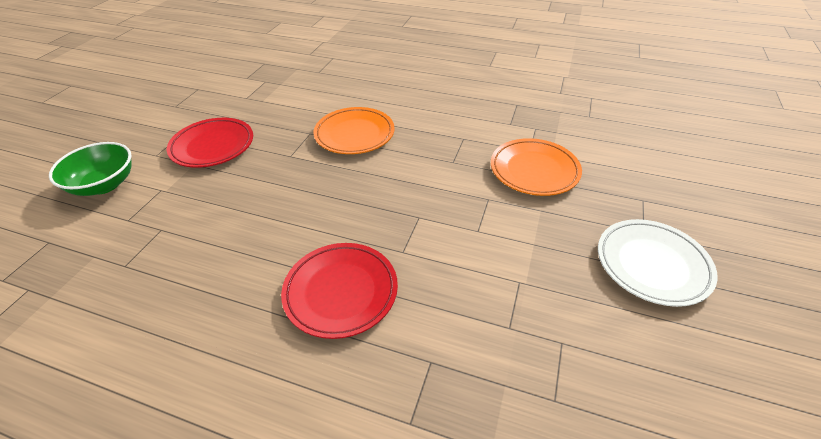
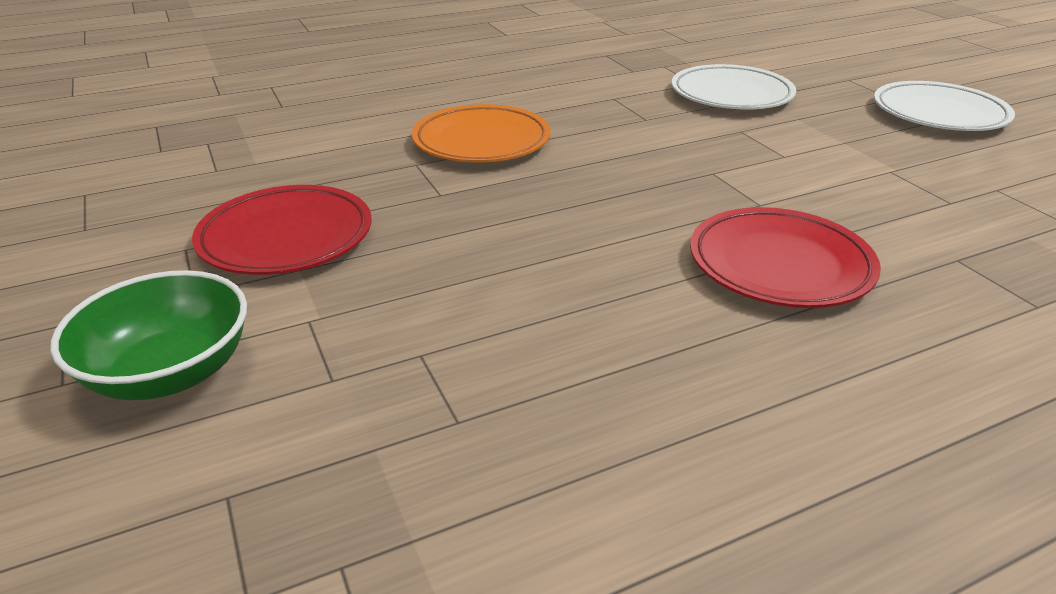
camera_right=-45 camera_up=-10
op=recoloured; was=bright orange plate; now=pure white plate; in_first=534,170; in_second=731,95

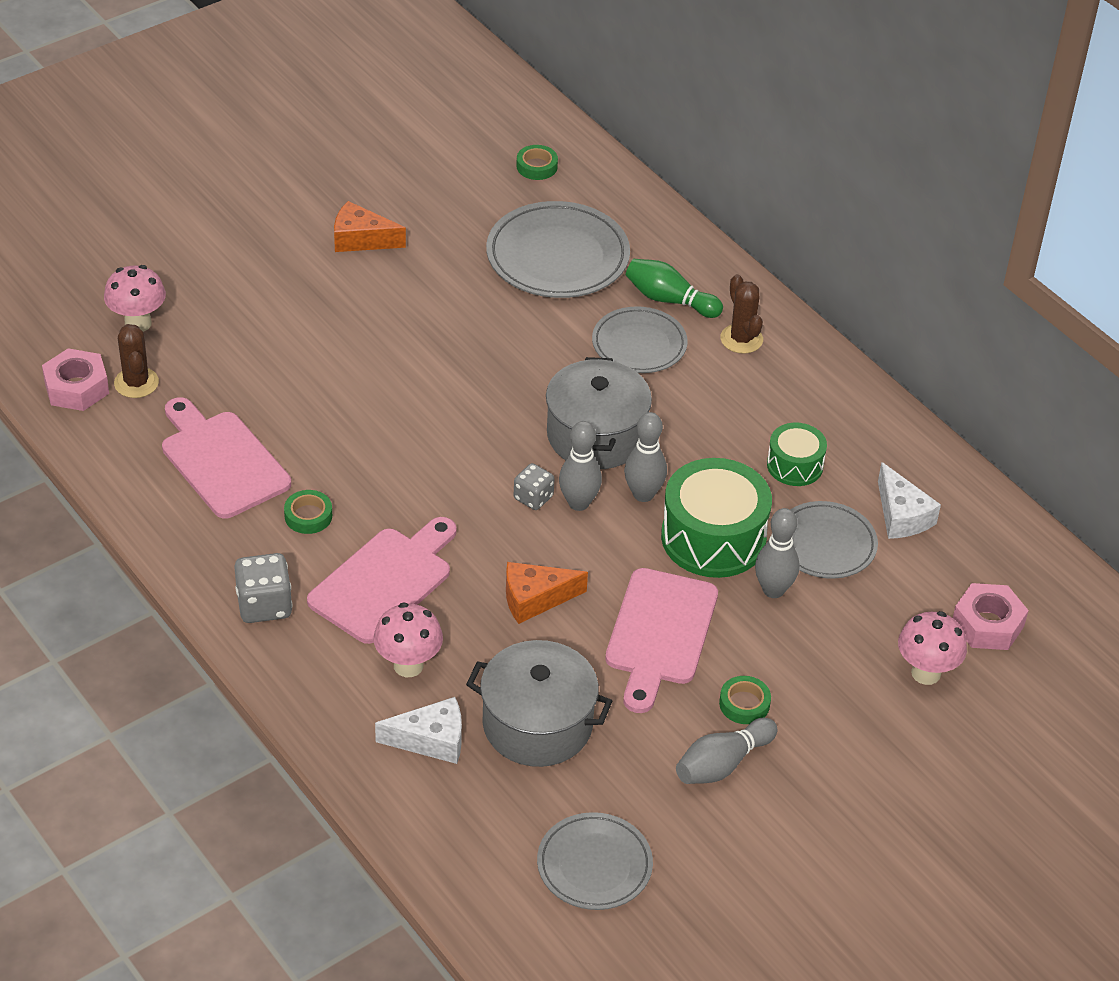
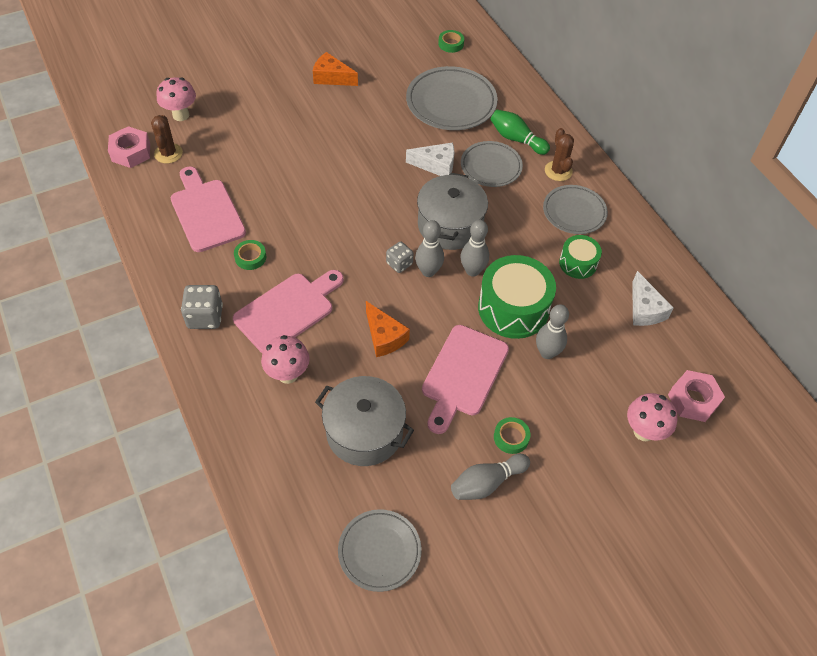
camera_right=10 camera_up=10
op=moved; was=pure white cheese; in_first=431,740; in_second=436,165
op=moved; was=grey plate; in_first=825,544; in_second=574,212
op=turned; was=bright orange cheese; in_first=535,599; in_second=384,337; clockwise=-120

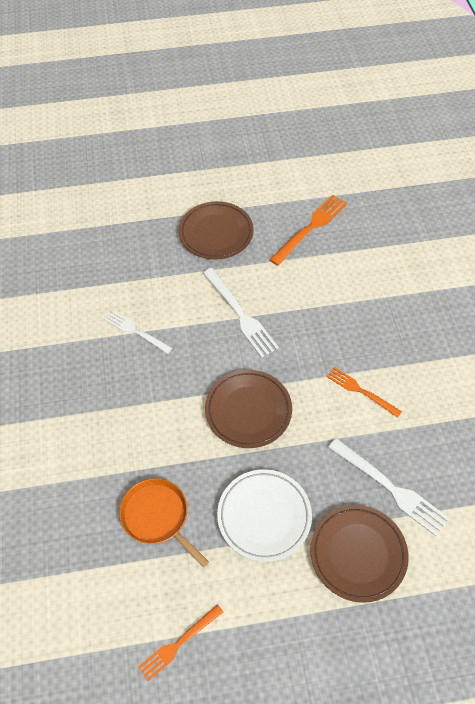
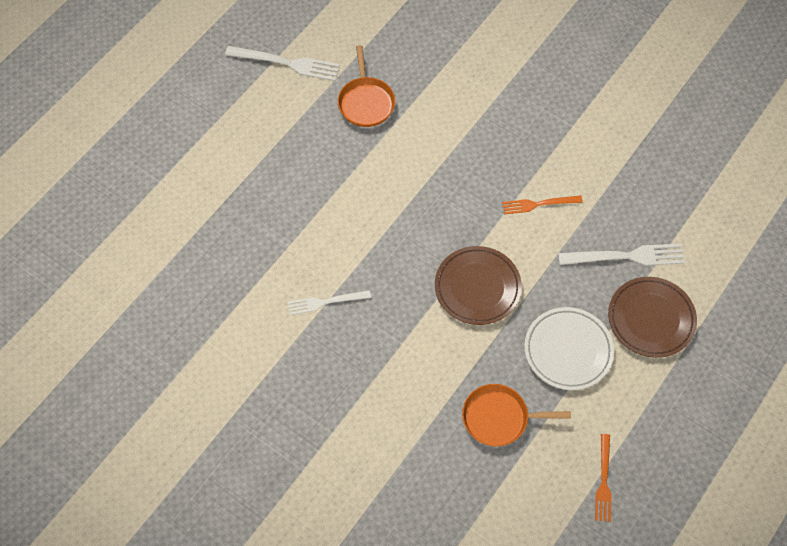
camera_right=-45 camera_up=5
op=removed; was=russet plate; in_first=216,233
op=moved; was=pure white fork; in_first=240,315; in_second=287,63
op=replaced; was=bright orange fork; now=bright orange frying pan; in_first=311,228; in_second=366,102

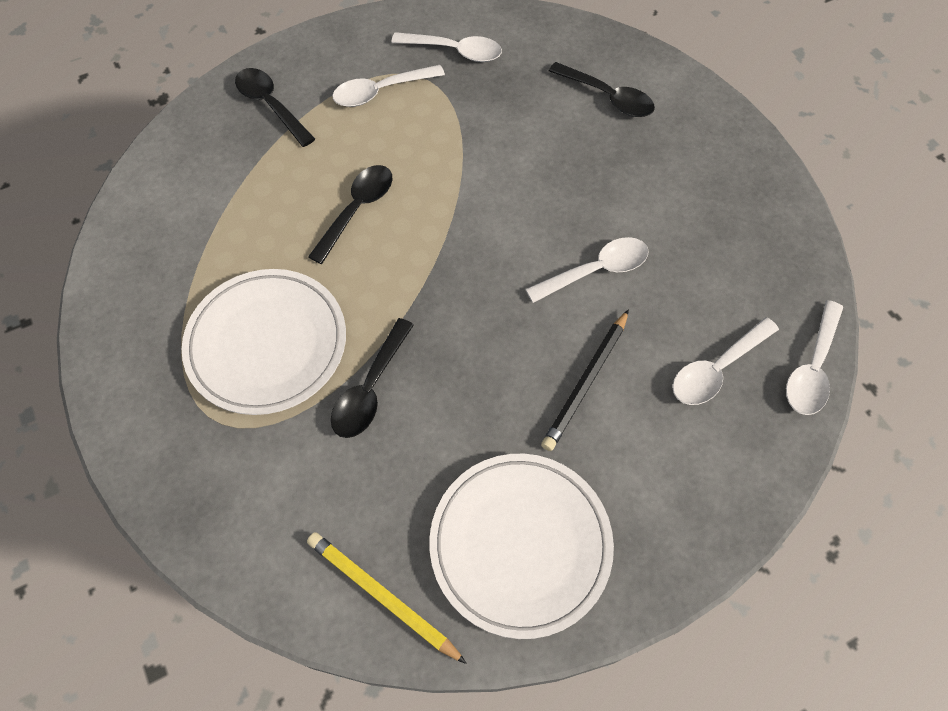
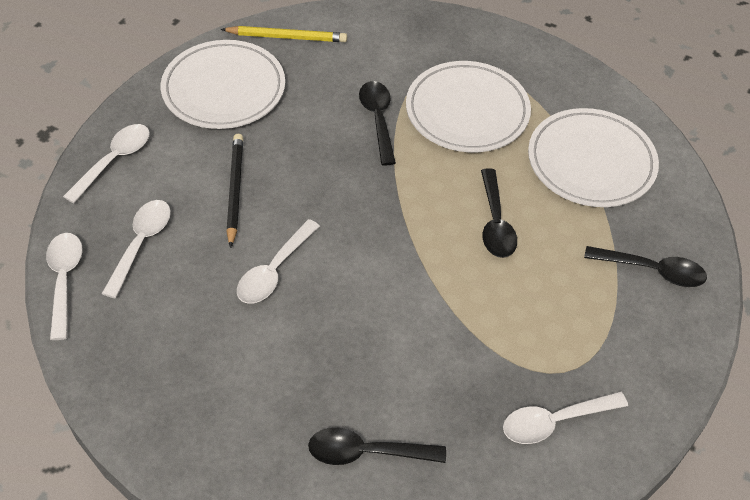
camera_right=145 camera_up=-10
op=added; now=pure white plate; in_second=591,162
op=moved; was=pure white spoon; in_first=381,92; in_second=114,160

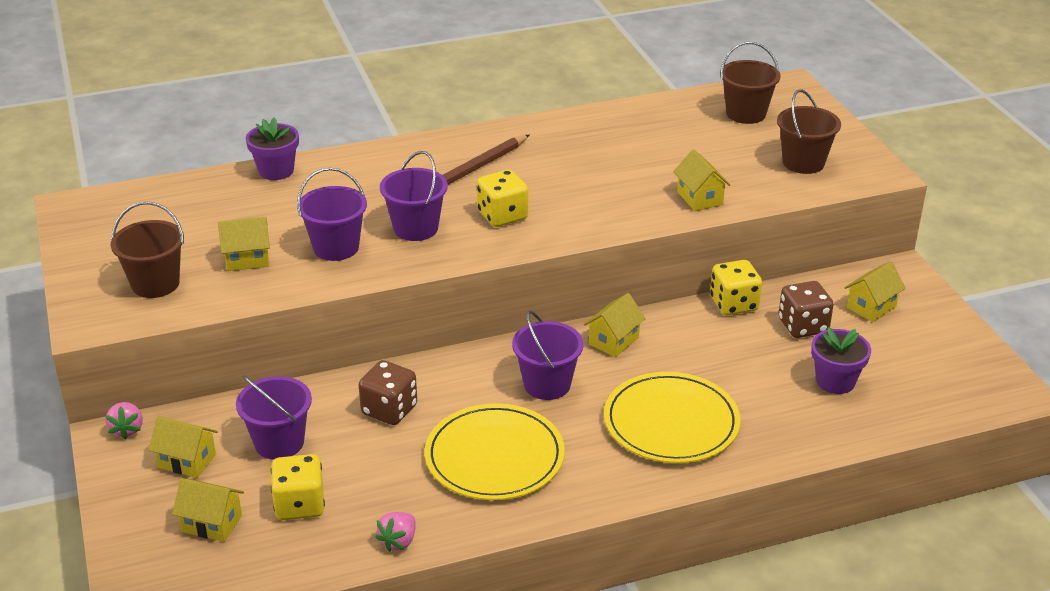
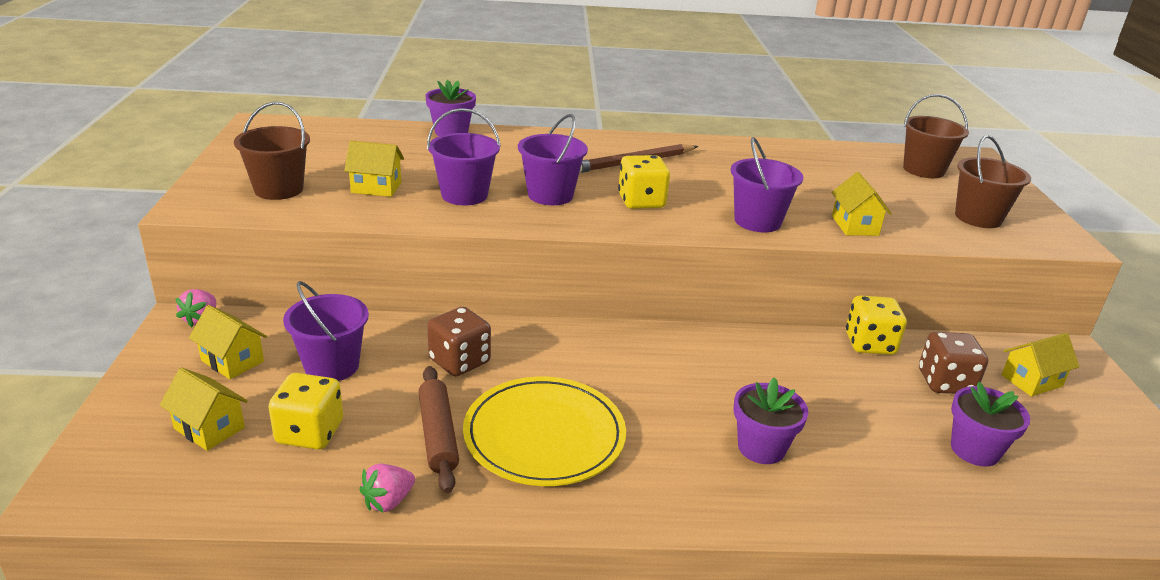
camera_right=15 camera_up=-5
op=removed; was=golden cottage; in_first=613,341
op=added; now=russet dough roller; in_second=438,435
op=moved; was=purple sand bucket; in_first=547,384; in_second=757,221
op=replaced; was=golden plate; now=purple flower pot; in_first=671,422; in_second=761,448

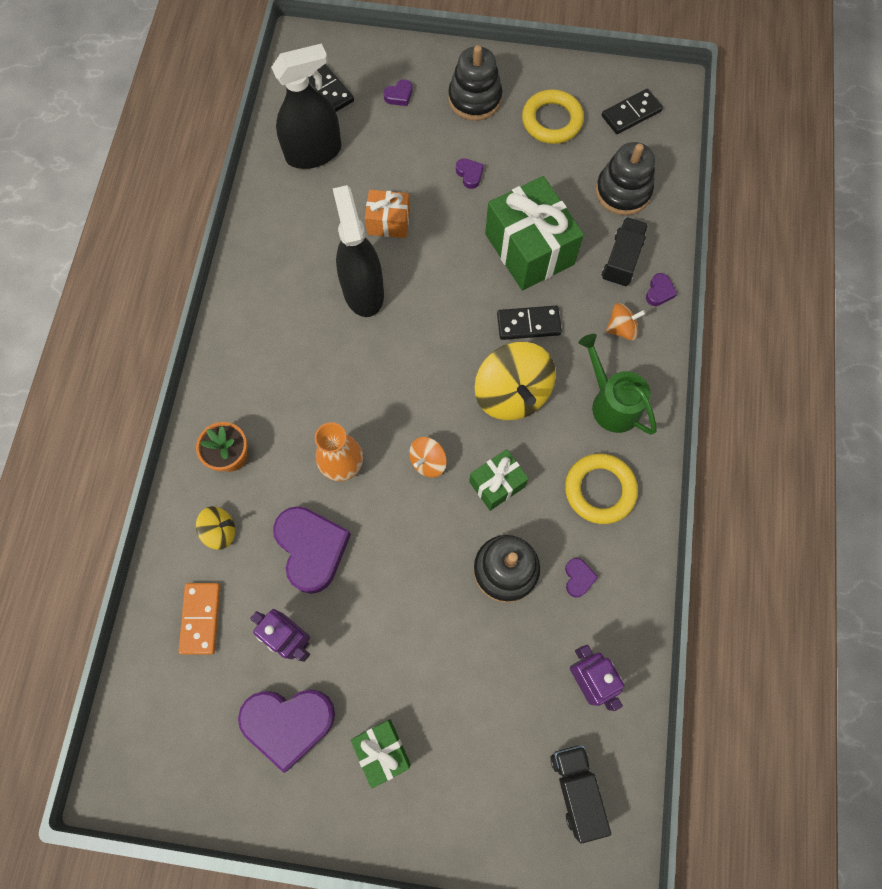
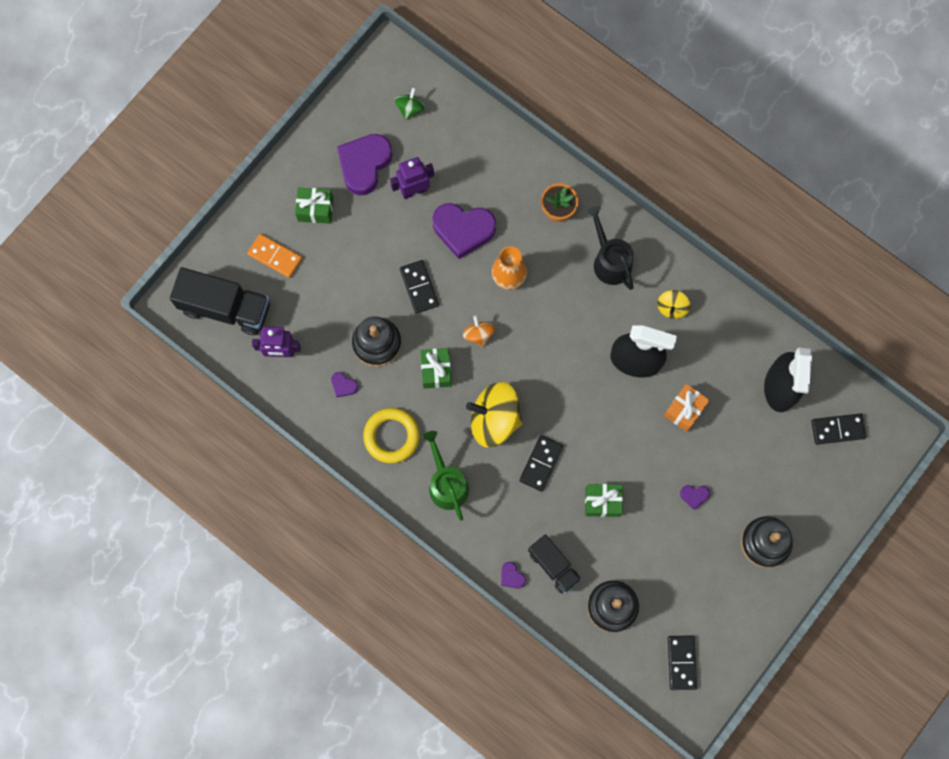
camera_right=120 camera_up=5
op=removed; was=purple heart shape; in_first=399,95
op=removed; was=golden torus; in_first=552,121
op=removed; was=bright orange toy top; in_first=621,328
op=added; now=green toy top; in_second=410,108
op=added; now=jet-black domino; in_second=419,287
op=added; now=jet-black sprinkling can; in_second=610,261
op=moved; was=bright orange domino; in_first=201,618; in_second=275,256
op=moved; was=golden toy top; in_first=220,531; in_second=672,307
op=turned; was=green sprinkling can; in_first=611,403; in_second=446,484; clockwise=-105
op=resized; was=green wrapped gift; in_first=529,249; in_second=602,502; ratio=0.54
op=resized; was=jet-black truck; in_first=576,788; in_second=225,308; ratio=1.62

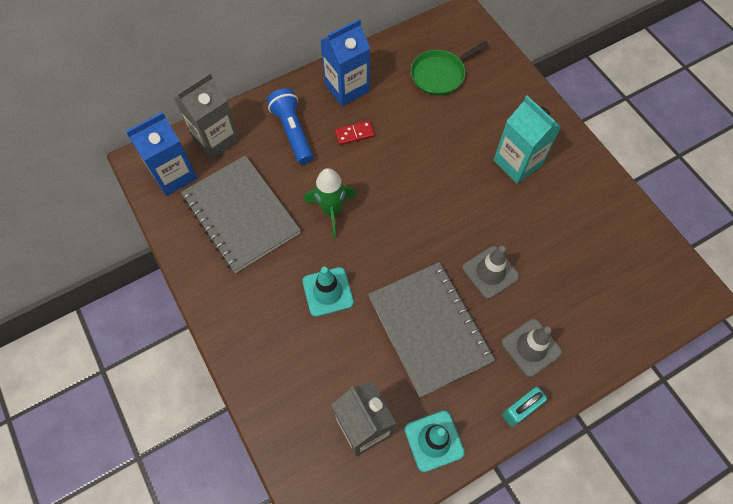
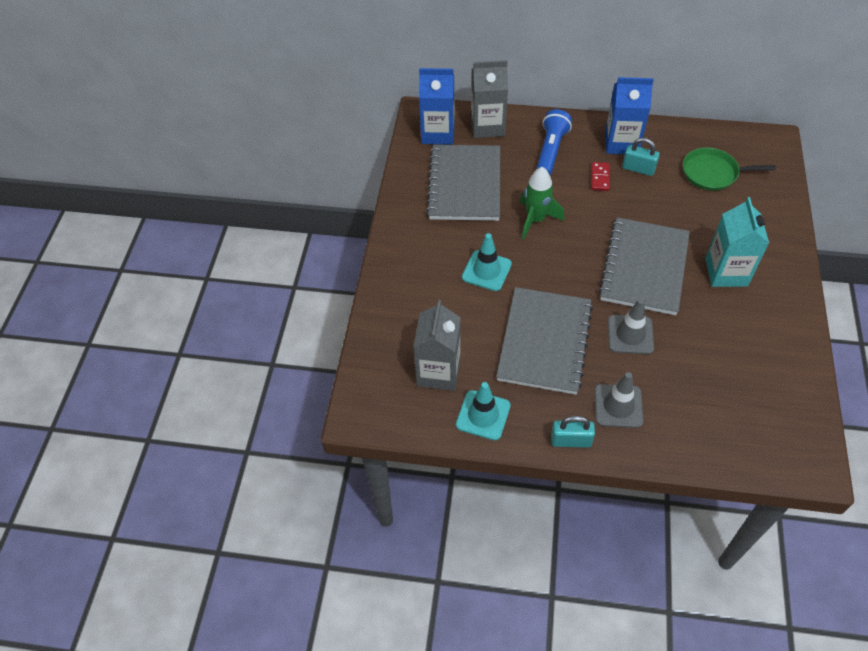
camera_right=40 camera_up=-10
op=added; now=grey notebook; in_second=644,268
op=added; now=teal small lock; in_second=638,169
op=turned; was=crimson domino; in_first=354,134; in_second=600,178; clockwise=75

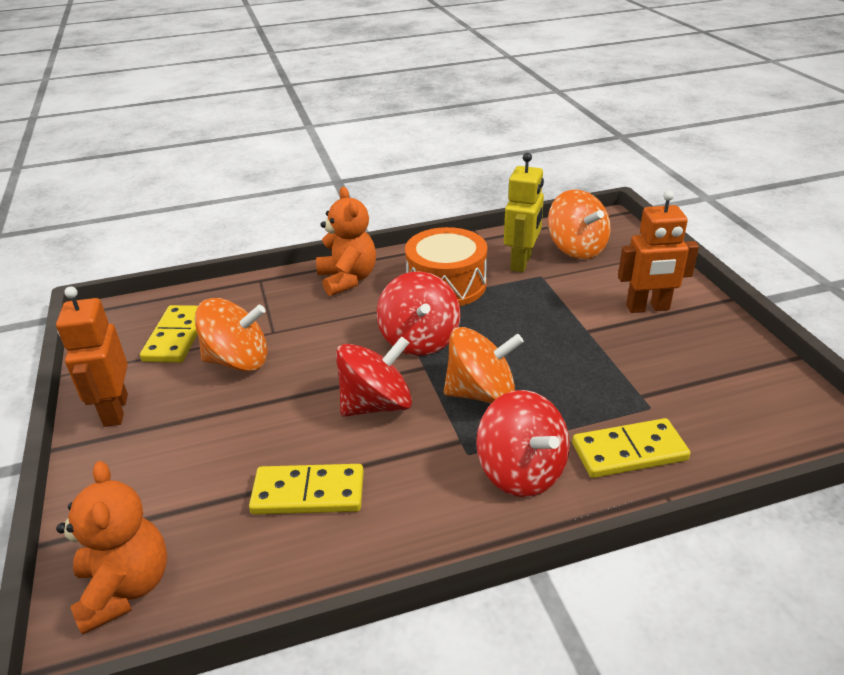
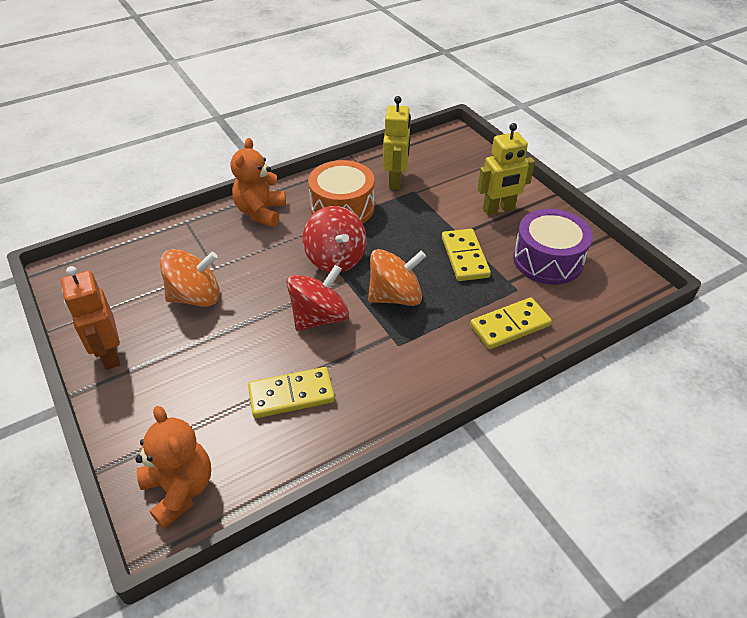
camera_right=-15 camera_up=10
op=removed; was=crimson toy top; in_first=521,471
op=removed; was=bright orange toy top; in_first=576,249
op=added; now=purple toy drum; in_second=548,260
op=moved; was=golden domino; in_first=177,337; in_second=465,257
op=recoloured; was=bright orange robot figure; now=golden robot figure; in_first=647,308; in_second=498,209
op=turned; was=bright orange stuffed bear; in_first=347,279; in_second=261,212; clockwise=-135

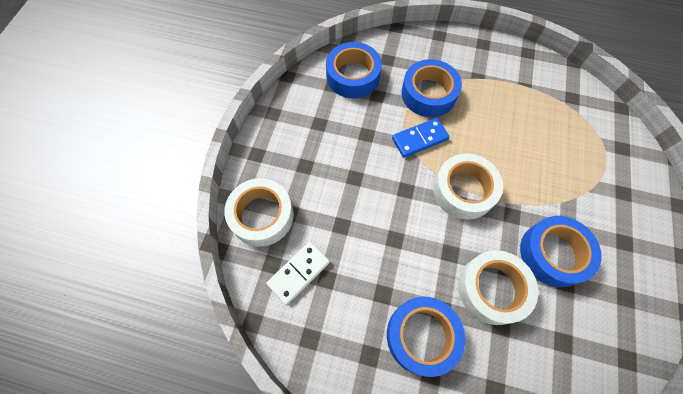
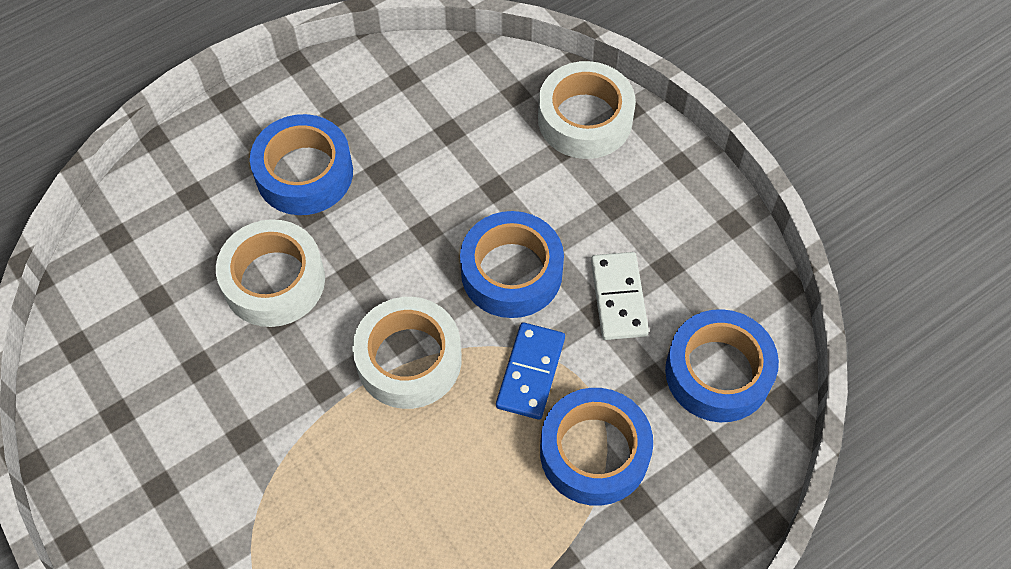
camera_right=130 camera_up=-5
op=moved; was=pure white domino; in_first=298,273; in_second=619,298
op=moved; was=cobalt roll of tape; in_first=553,254; in_second=511,272

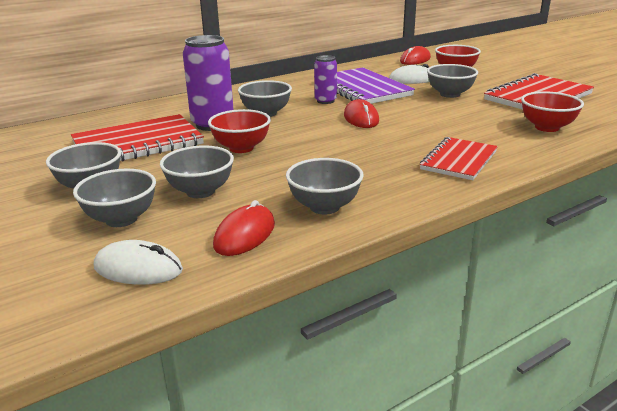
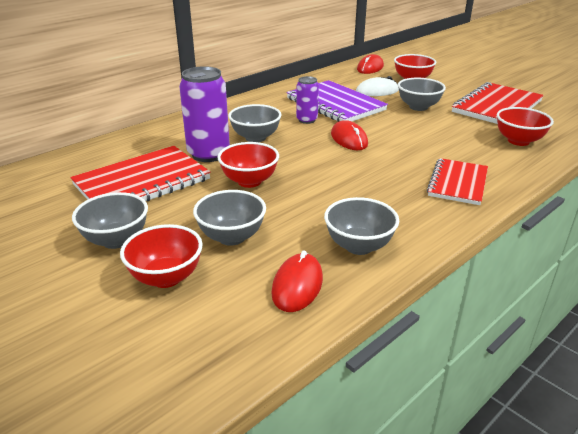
camera_right=-10 camera_up=5
op=removed; was=pure white PC mouse; in_first=138,268
op=recoloured; was=grey serving bowl; now=crimson serving bowl; in_first=121,219; in_second=166,277

